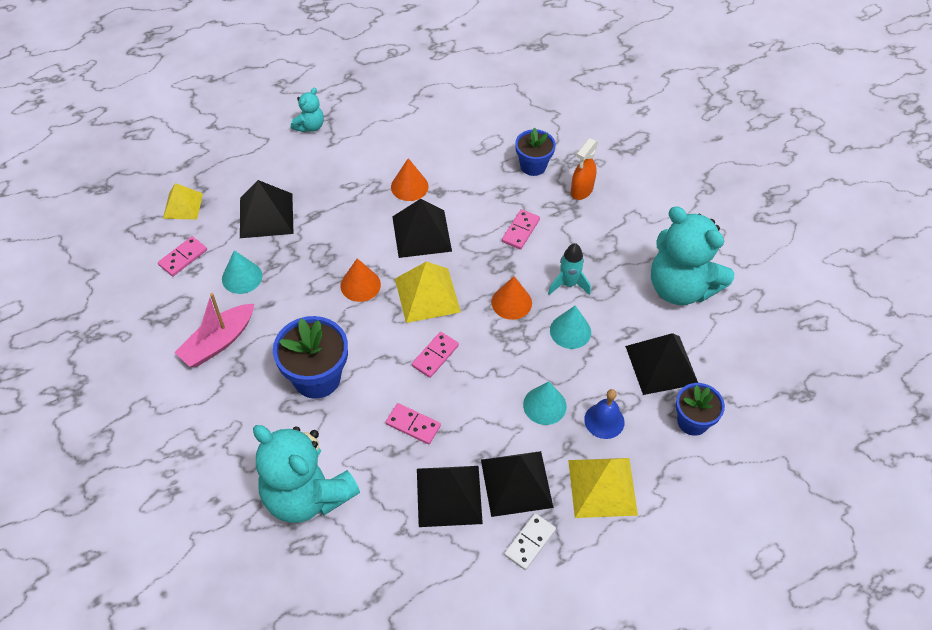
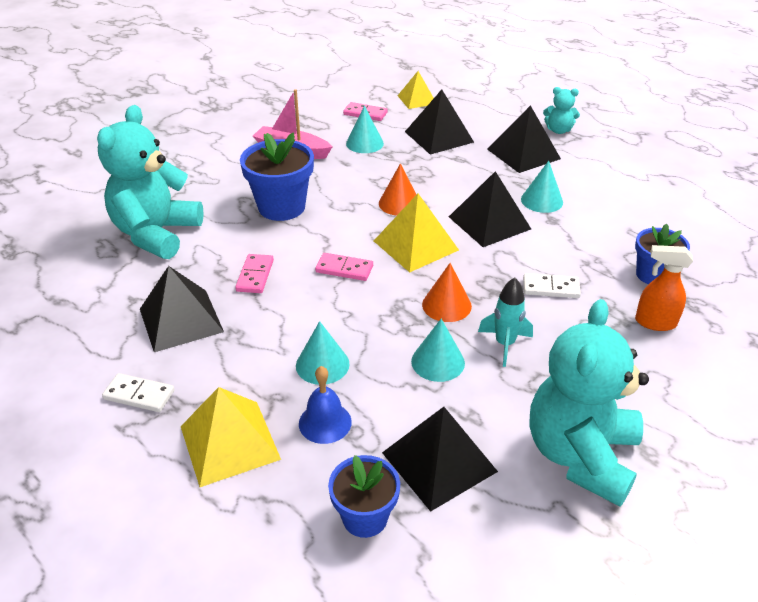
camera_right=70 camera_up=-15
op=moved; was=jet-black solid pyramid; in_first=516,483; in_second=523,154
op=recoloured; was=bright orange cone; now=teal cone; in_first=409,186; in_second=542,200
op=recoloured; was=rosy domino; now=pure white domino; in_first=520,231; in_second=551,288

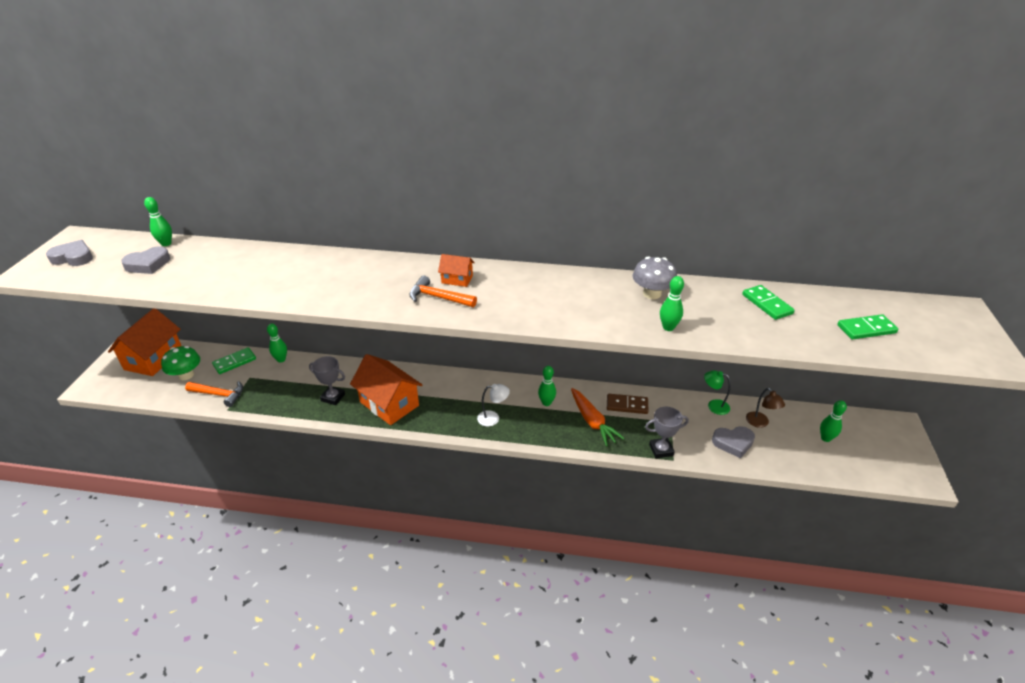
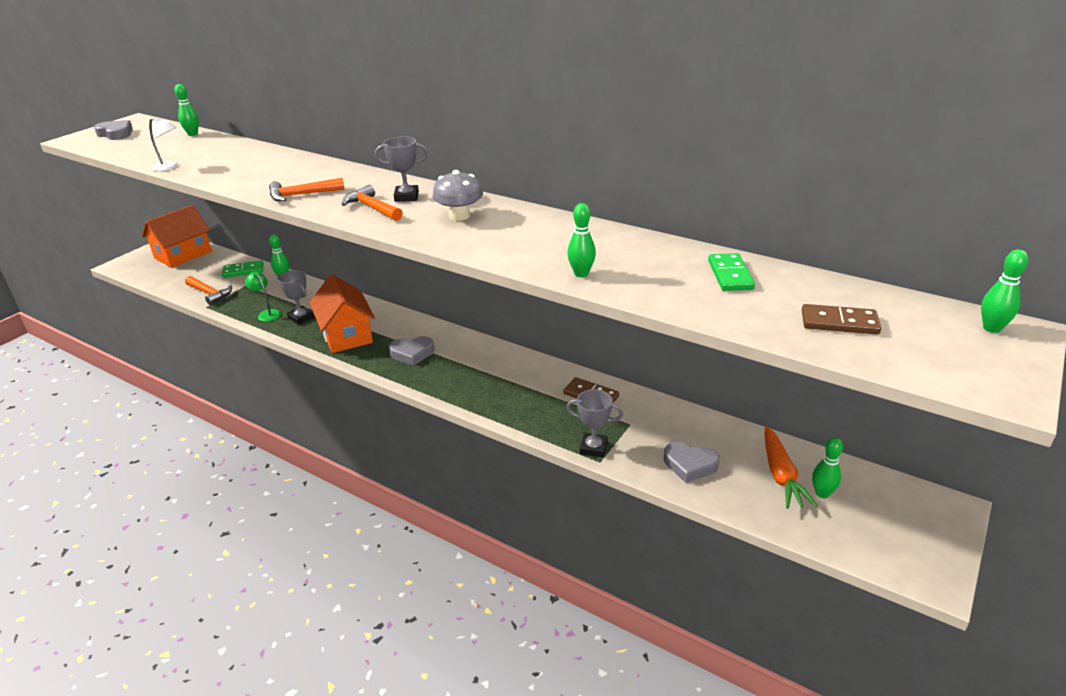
camera_right=25 camera_up=-5
op=removed; was=green fungus; in_first=186,375
op=removed; was=russet reading lamp; in_first=760,423
op=added; now=bright orange carpenter's hammer; in_second=302,195
op=moved; was=grey heart shape; in_first=148,264; in_second=412,353
op=moved; was=pure white reading lamp; in_first=493,418; in_second=169,167
op=moved; was=green skittle; in_first=546,403; in_second=991,328
op=moved; was=bright orange toy carrot; in_first=592,422; in_second=781,475
op=moved; was=grey fungus; in_first=652,294; in_second=459,216
op=moved; was=green reading lamp; in_first=713,406; in_second=267,313
op=replaced; was=bright orange cottage; now=grey prize cup; in_first=457,279; in_second=406,197
op=recoloured; was=green domino; now=russet domino; in_first=866,329; in_second=839,322

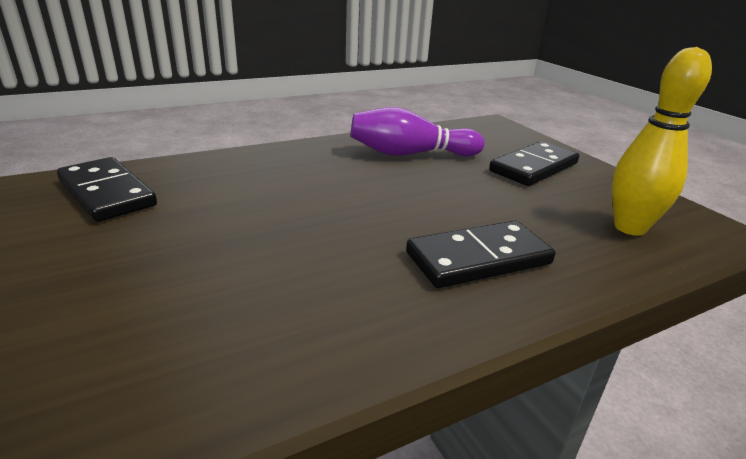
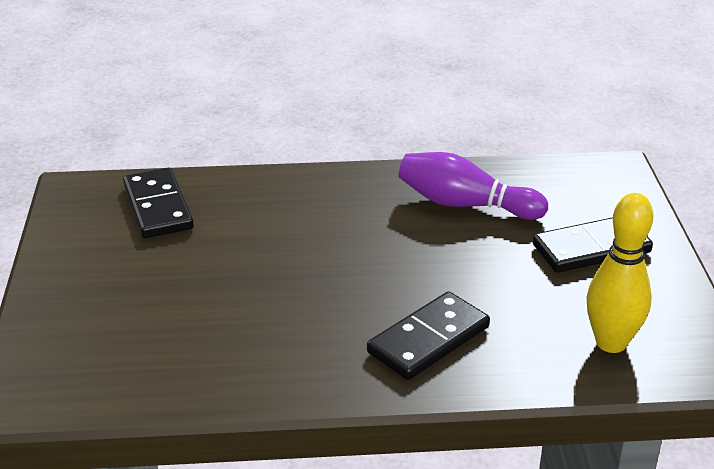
camera_right=25 camera_up=5
op=turned; was=jet-black domino; in_first=478,258; in_second=428,339; clockwise=-45

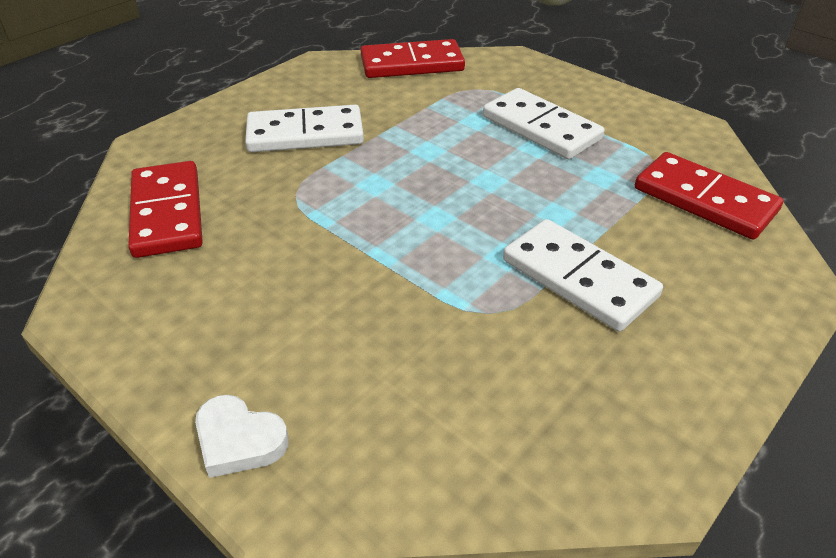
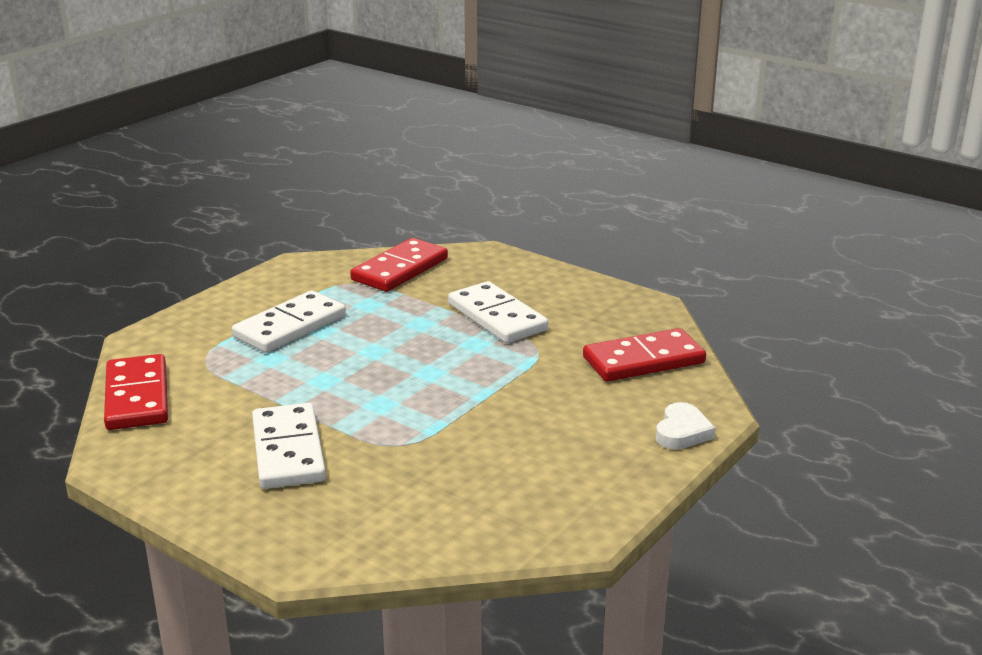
camera_right=-95 camera_up=-15
op=moved; was=crimson domino; in_first=167,213; in_second=643,360
op=turned; was=pure white domino; in_first=579,278; in_second=497,317; clockwise=-75

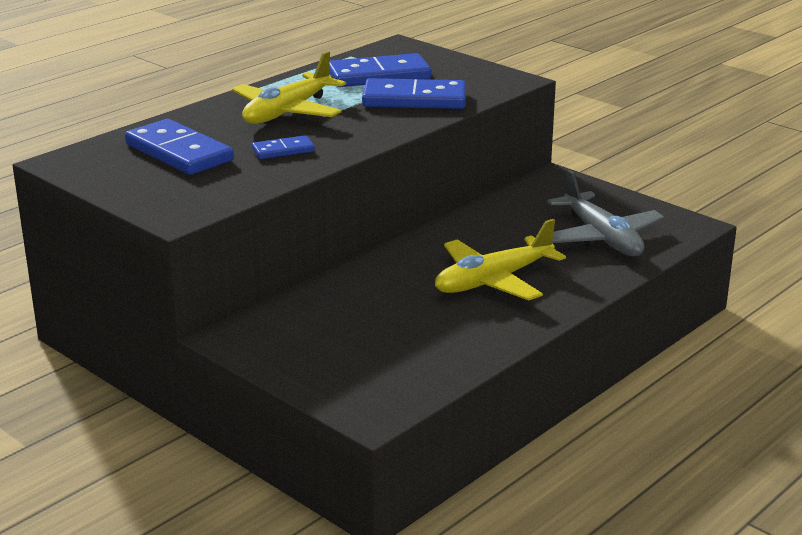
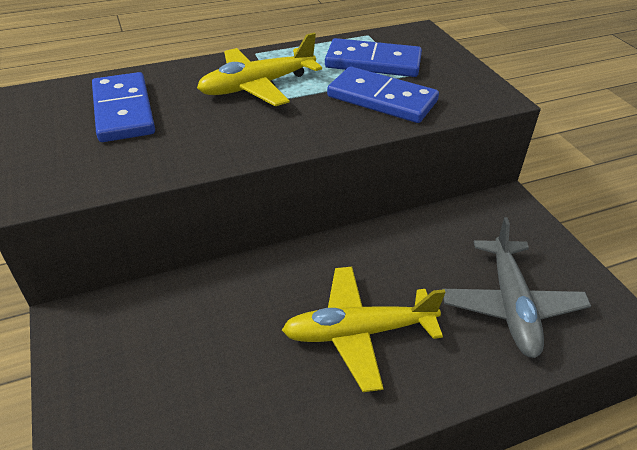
camera_right=25 camera_up=15
op=removed; was=cobalt domino; in_first=283,150

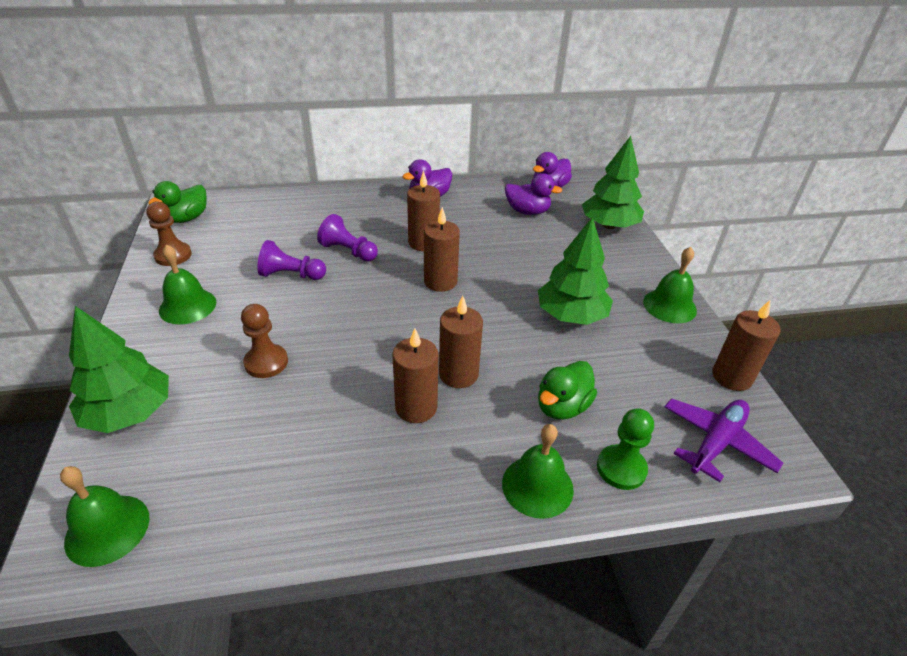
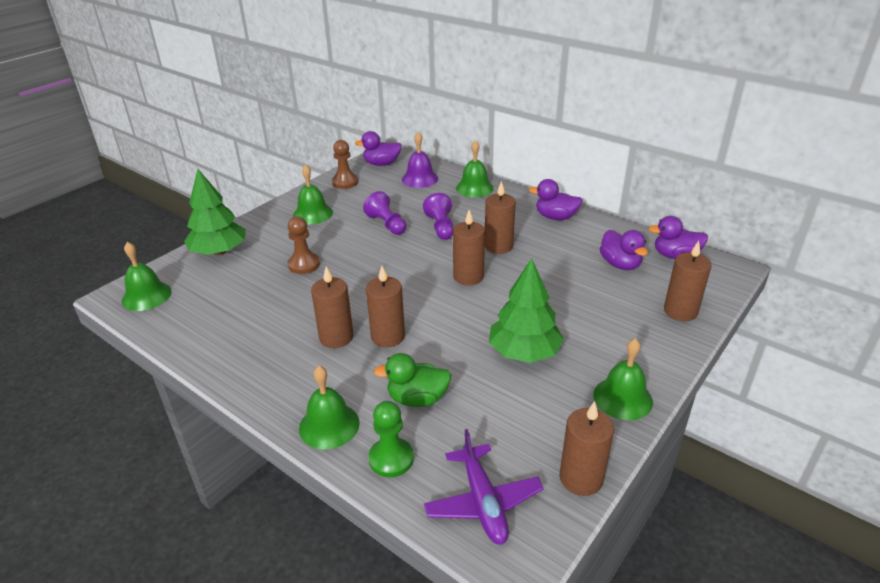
camera_right=50 camera_up=-5
op=added; now=purple hand bell; in_second=420,179
op=added; now=green hand bell; in_second=474,188
op=replaced; was=green tree; now=russet wax candle; in_first=609,225; in_second=680,311
op=recoloured; was=green rubber duck; now=purple rubber duck; in_first=187,218; in_second=381,164
op=turned; was=purple aeroplane; in_first=716,443; in_second=483,502; clockwise=75

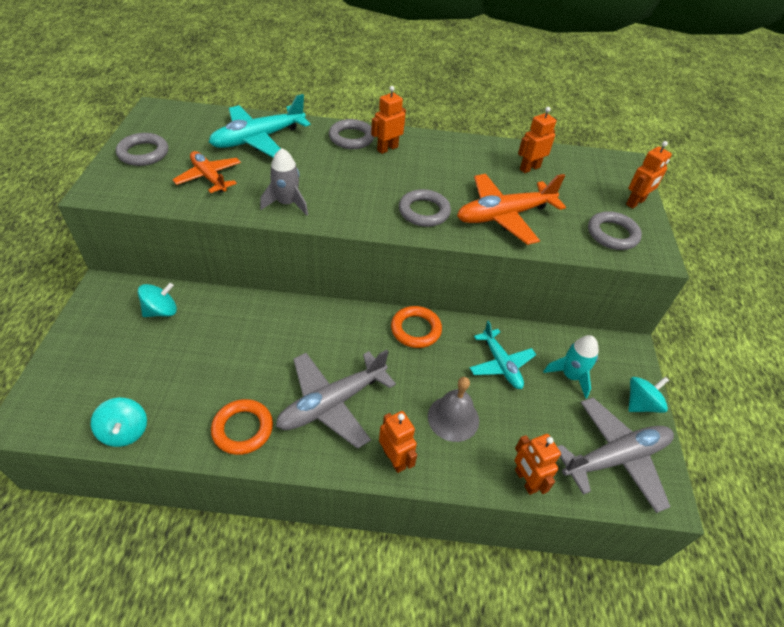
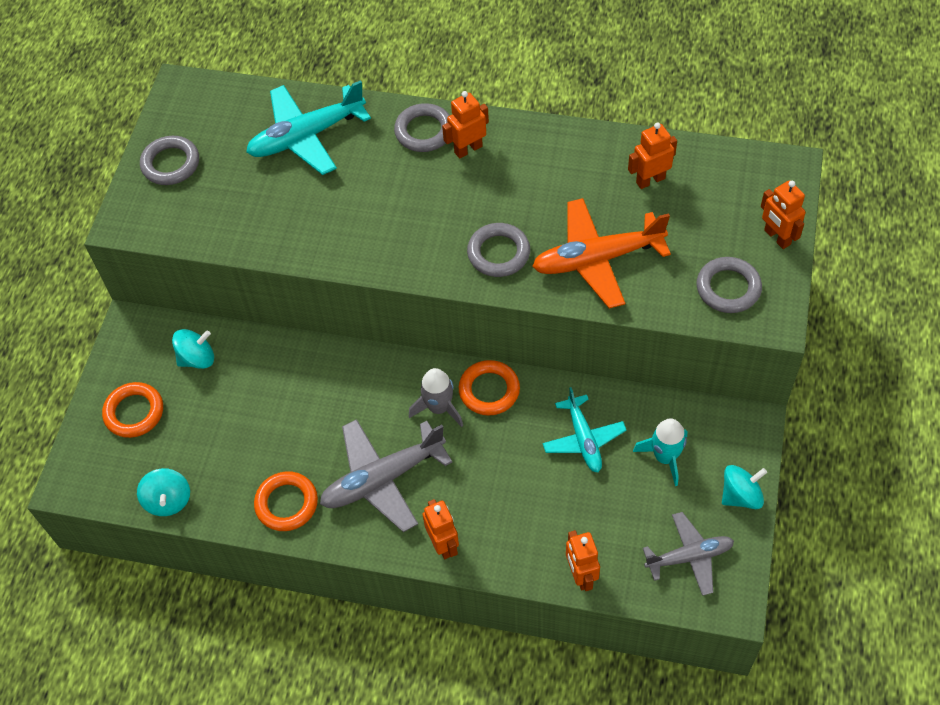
camera_right=15 camera_up=10
op=removed; was=bright orange aeroplane; in_first=209,177
op=removed; was=grey hand bell; in_first=453,418
op=added; now=bright orange torus; in_second=134,412
op=moved; was=grey spaceship; in_first=286,203; in_second=438,408
op=turned; was=bright orange robot figure; in_first=635,202; in_second=777,237; clockwise=90
op=resized; was=grey aeroplane; in_first=615,458; in_second=689,557; ratio=0.64

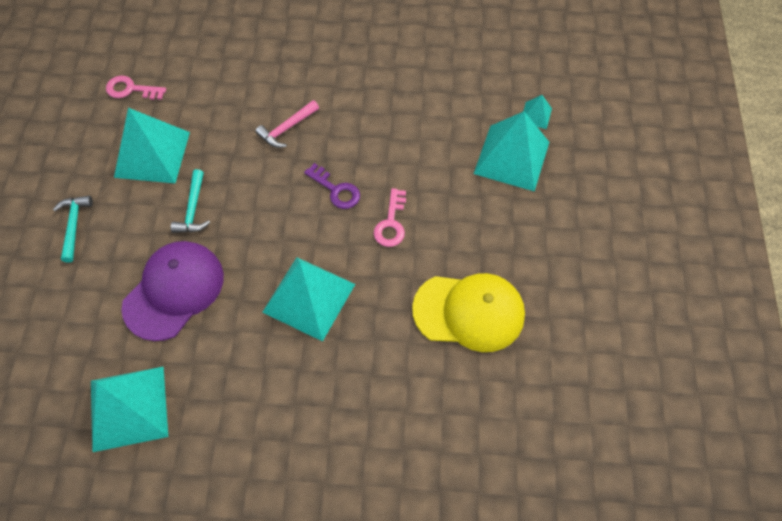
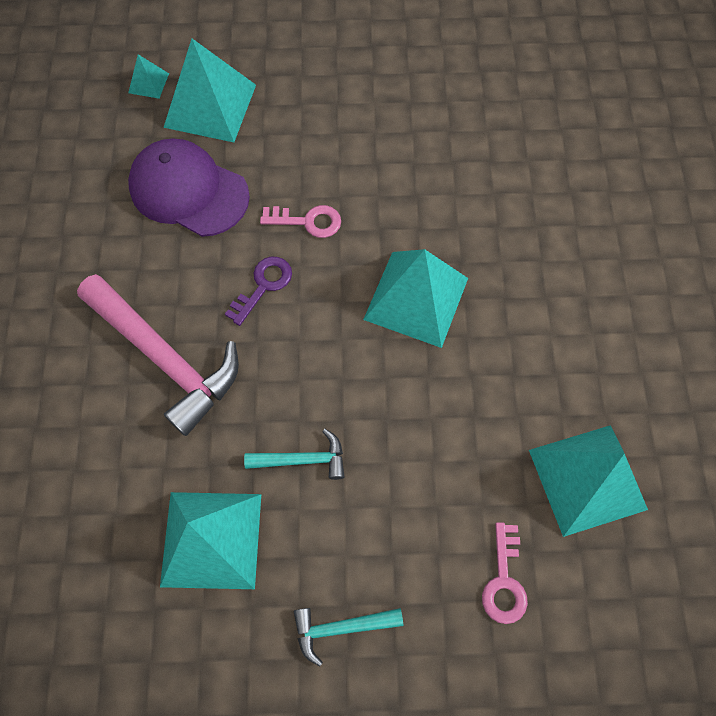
camera_right=-95 camera_up=5
op=removed; was=golden baseball cap; in_first=469,312
op=moved; was=rosy door key; in_first=131,89; in_second=504,581
op=moved; was=purple baseball cap; in_first=174,291; in_second=188,191
op=resized; was=rosy carpenter's hammer; in_first=286,129; in_second=166,358; ratio=2.04

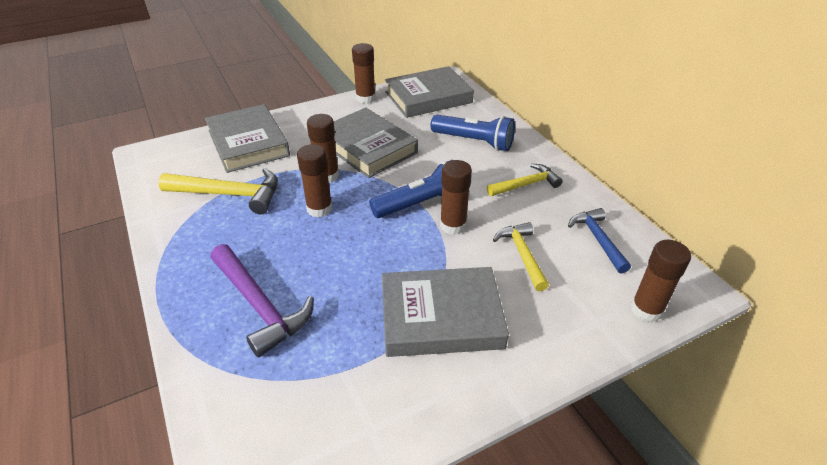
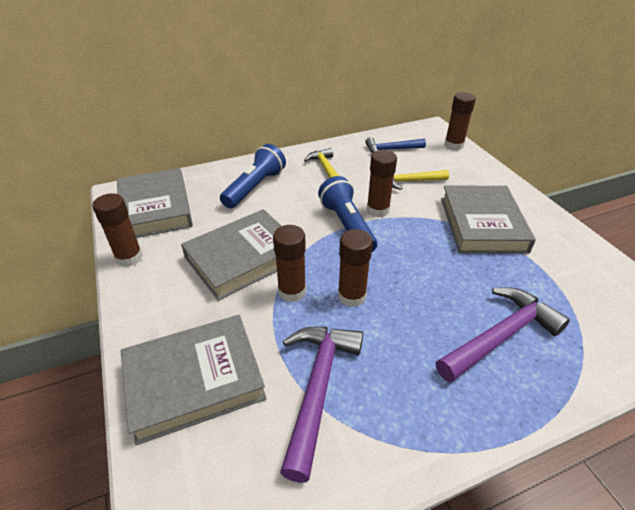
camera_right=-85 camera_up=0
op=recoloured; was=golden carpenter's hammer; now=purple carpenter's hammer; in_first=230,194; in_second=317,387

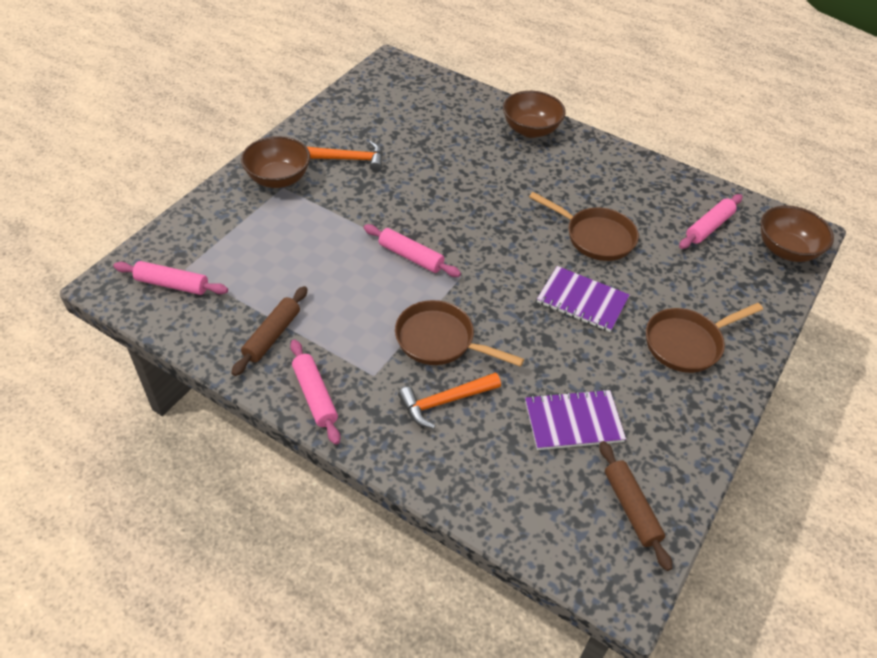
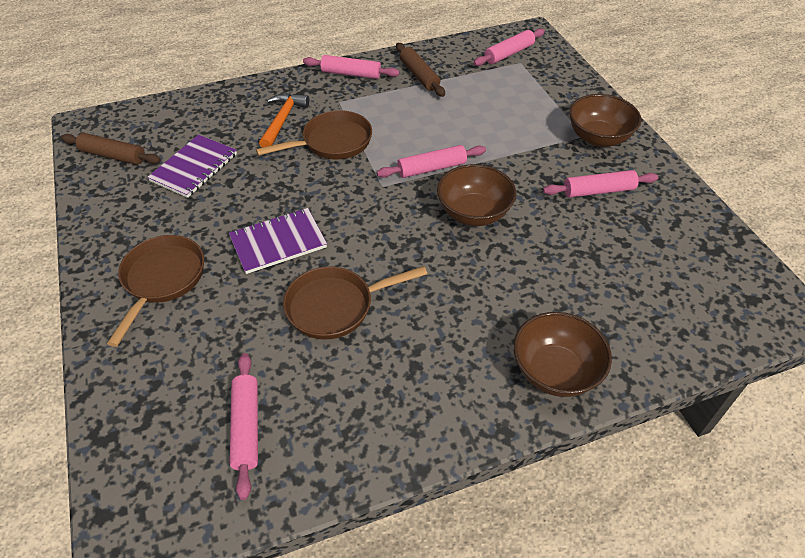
camera_right=130 camera_up=0
op=moved; was=russet serving bowl; in_first=786,250; in_second=473,213
op=replaced; was=bright orange carpenter's hammer; now=rosy dough roller; in_first=350,159; in_second=598,191

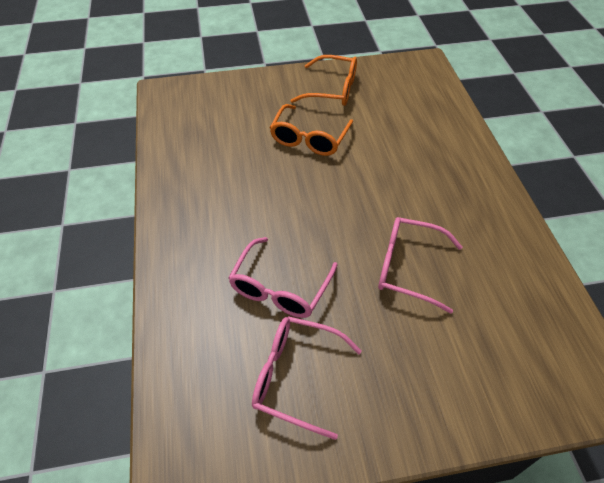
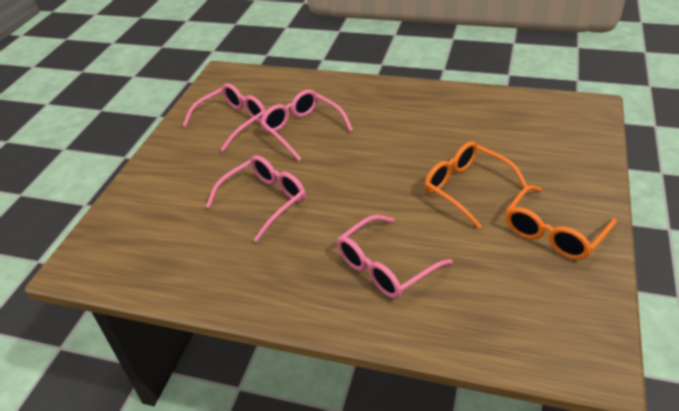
camera_right=120 camera_up=-10
op=added; now=rosy spectacles; in_second=385,267

